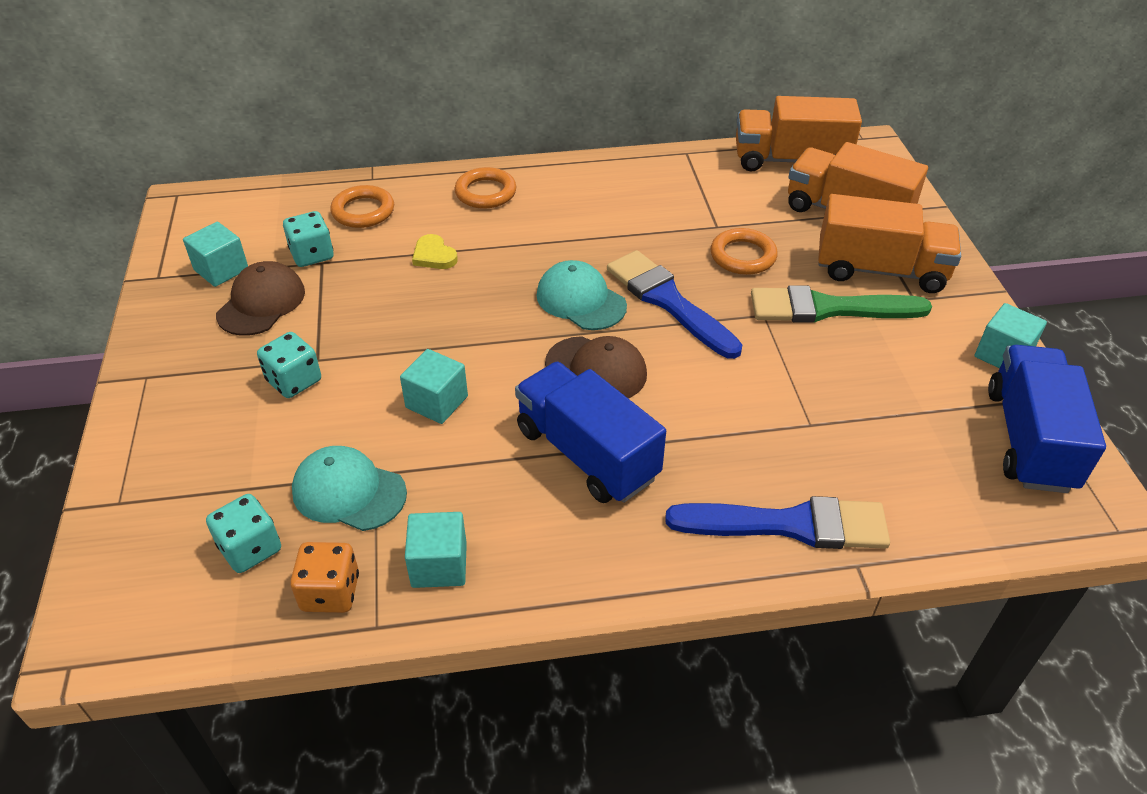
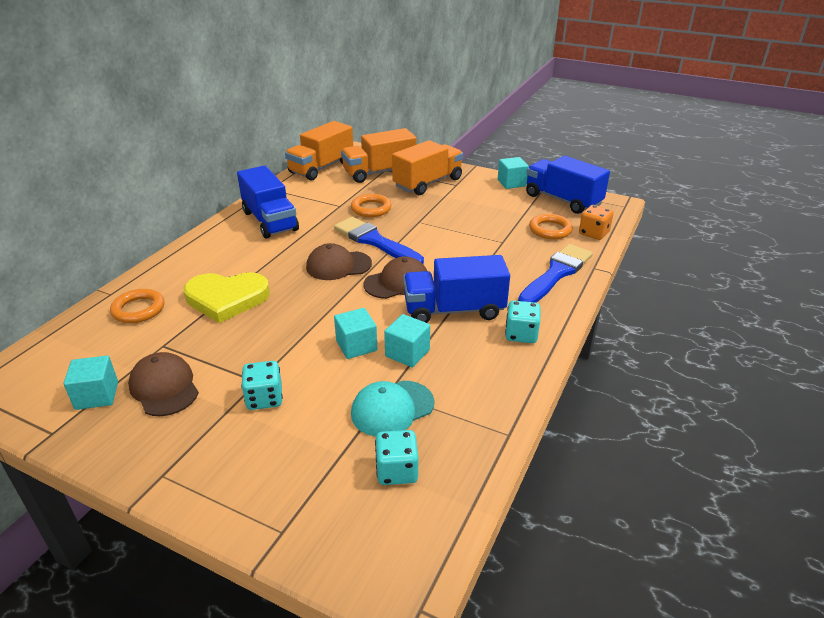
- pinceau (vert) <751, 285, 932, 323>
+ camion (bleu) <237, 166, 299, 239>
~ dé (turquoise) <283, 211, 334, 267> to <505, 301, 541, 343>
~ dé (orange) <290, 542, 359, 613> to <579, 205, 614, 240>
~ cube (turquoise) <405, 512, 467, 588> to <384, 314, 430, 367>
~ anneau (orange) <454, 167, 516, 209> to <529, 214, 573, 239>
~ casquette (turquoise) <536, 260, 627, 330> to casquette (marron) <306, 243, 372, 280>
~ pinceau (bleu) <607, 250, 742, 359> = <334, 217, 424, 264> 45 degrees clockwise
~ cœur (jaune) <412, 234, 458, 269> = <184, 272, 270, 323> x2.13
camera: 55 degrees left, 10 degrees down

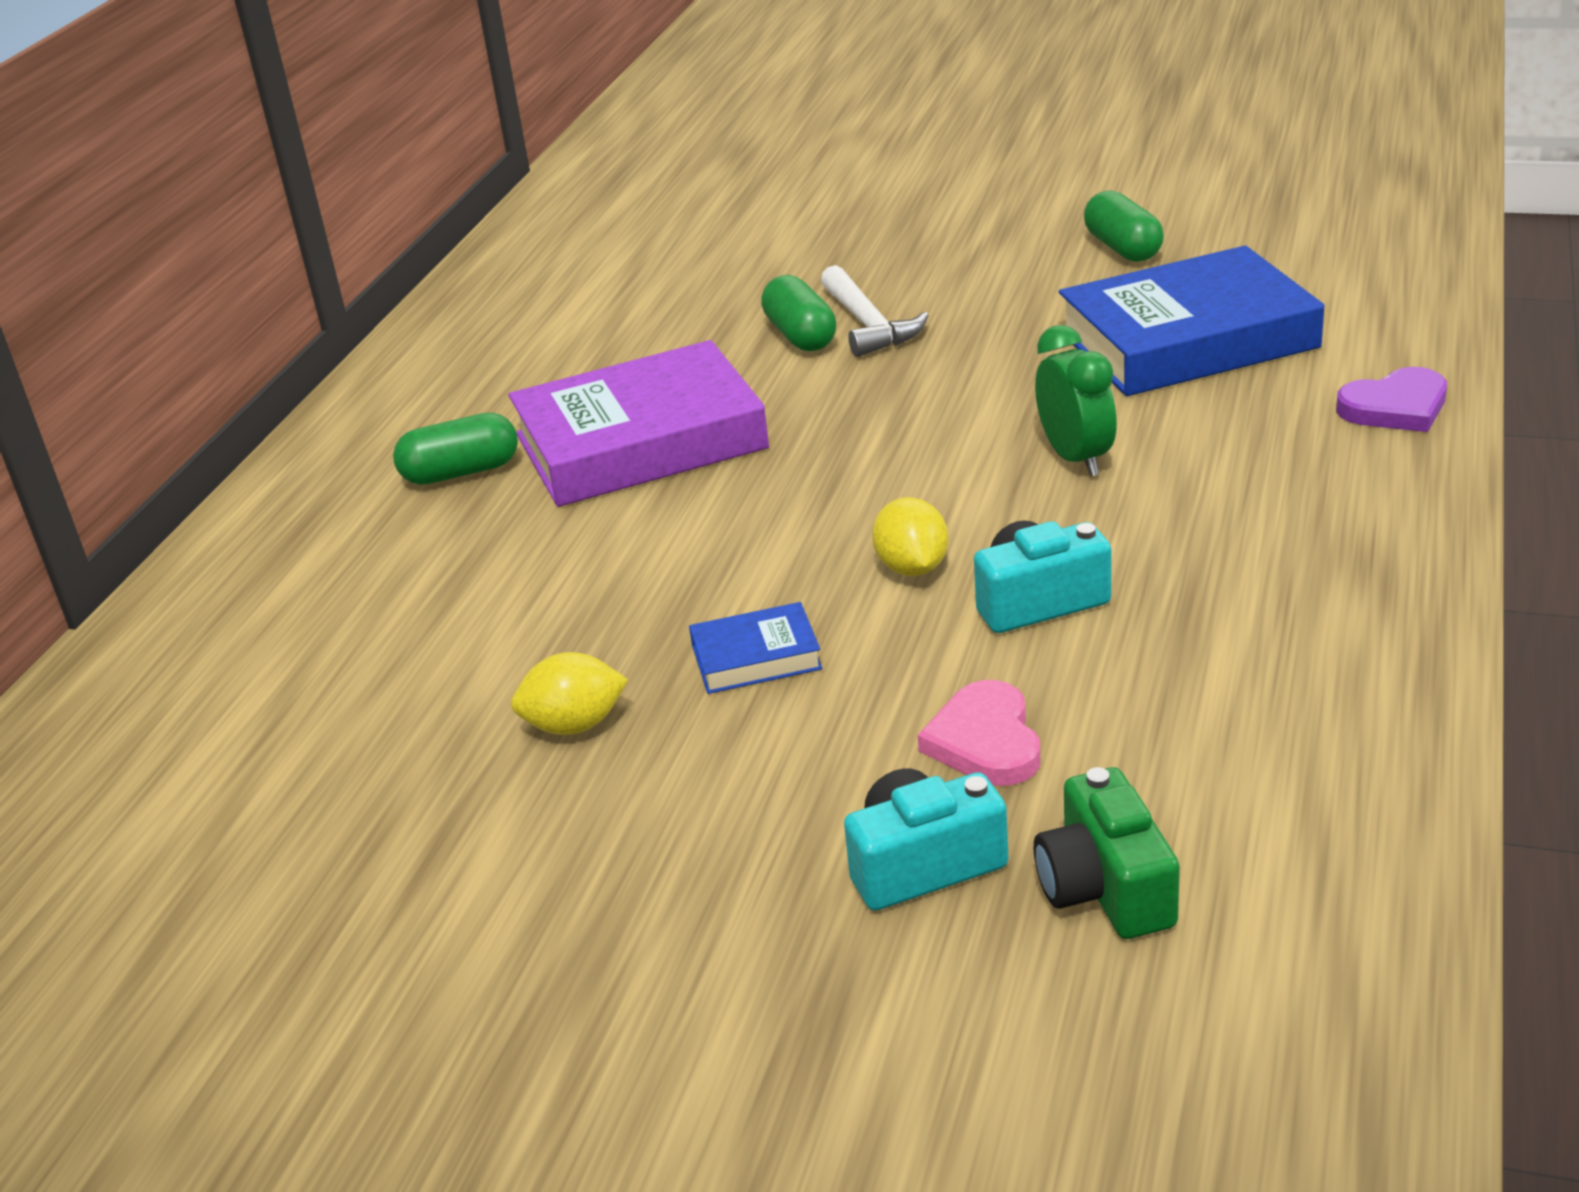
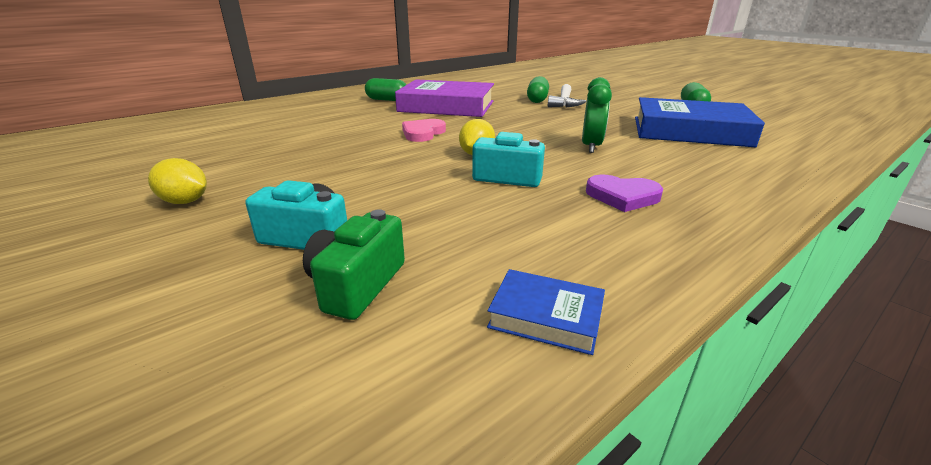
~ citron (jaune) <511, 652, 628, 735> to <148, 158, 207, 204>
~ livre (bleu) <689, 602, 822, 694> to <487, 269, 605, 355>
~ cœur (rose) <918, 680, 1040, 786> to <402, 119, 446, 142>
~ cœur (violet) <1336, 367, 1447, 432> to <586, 175, 663, 212>
camera: 30 degrees right, 5 degrees down

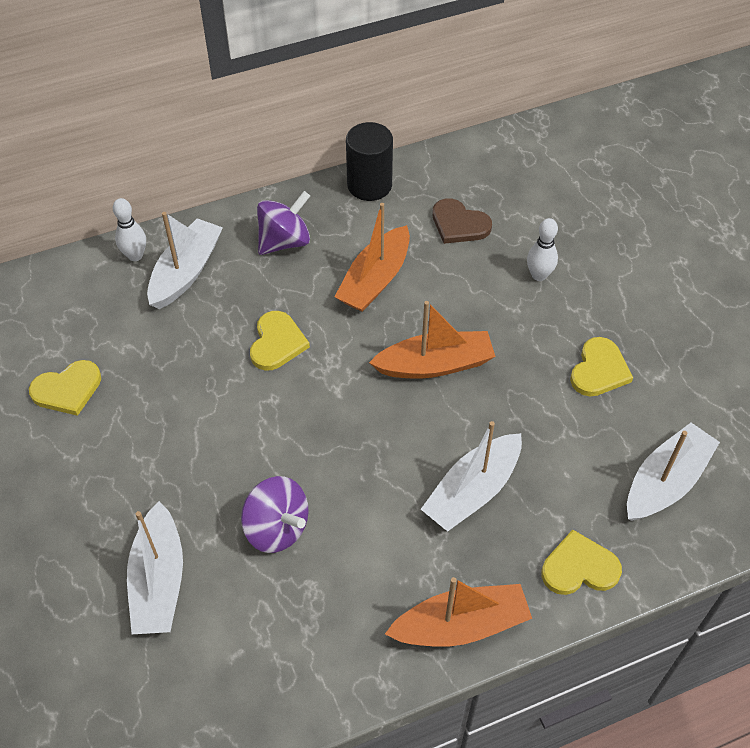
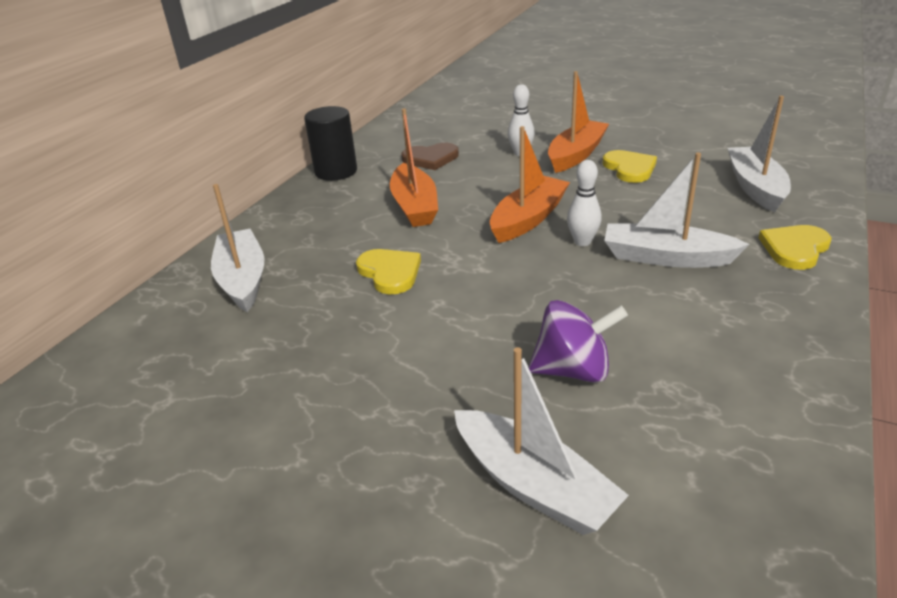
- cœur (jaune) <29, 360, 101, 416>
- toupie (violet) <257, 191, 310, 255>
~ quille (blanc) <113, 198, 146, 261> to <567, 160, 602, 246>
~ bateau (orange) <385, 577, 532, 647> to <548, 71, 609, 173>
~ bateau (blanc) <421, 421, 522, 532> = <604, 153, 750, 268> 105 degrees clockwise
camera: 40 degrees left, 20 degrees down

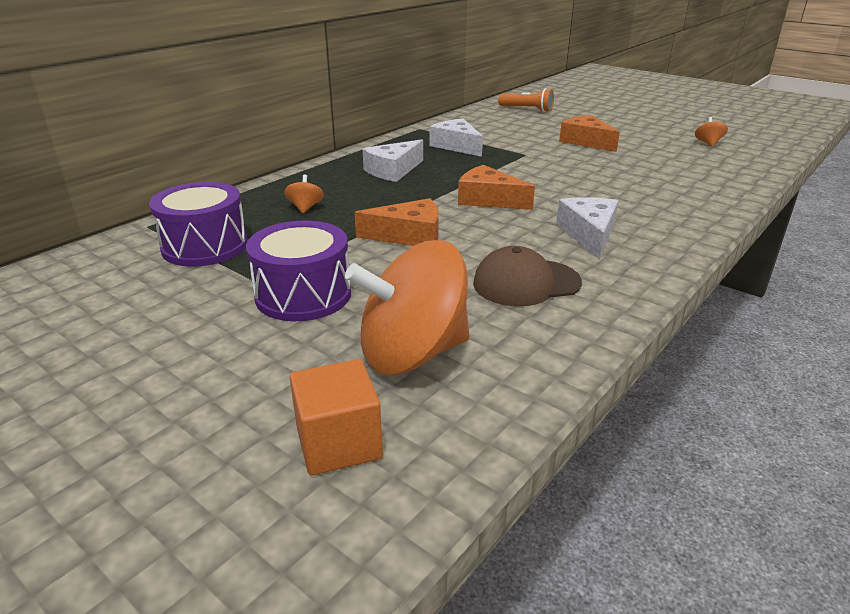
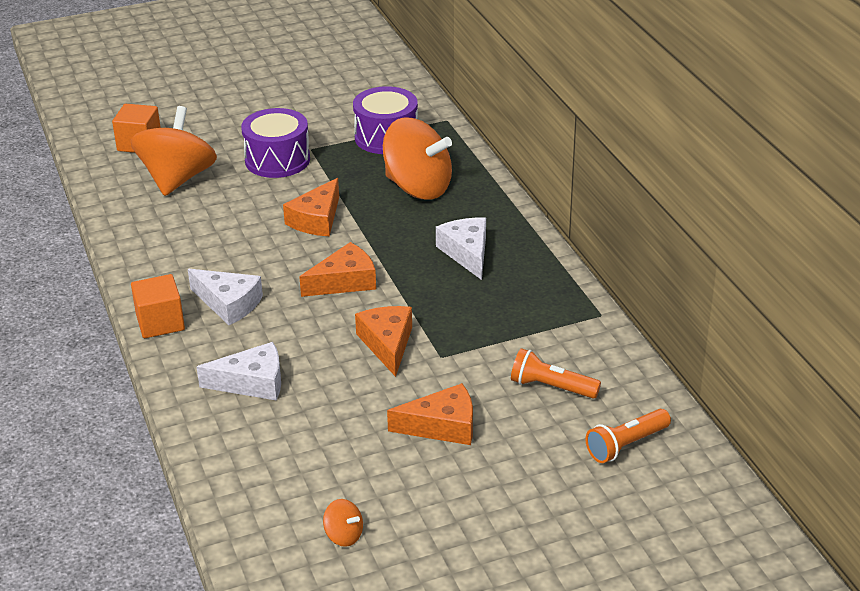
- casquette (marron) <473, 246, 582, 307>
+ cube (orange) <131, 274, 185, 338>
+ fromage (orange) <355, 306, 412, 377>
+ lampe de poche (orange) <511, 348, 601, 399>
~ fromage (blanc) <430, 119, 483, 157> to <197, 342, 281, 401>
~ toupie (orange) <284, 174, 324, 213> = <383, 117, 452, 200> x2.46
camera: 120 degrees right, 5 degrees up

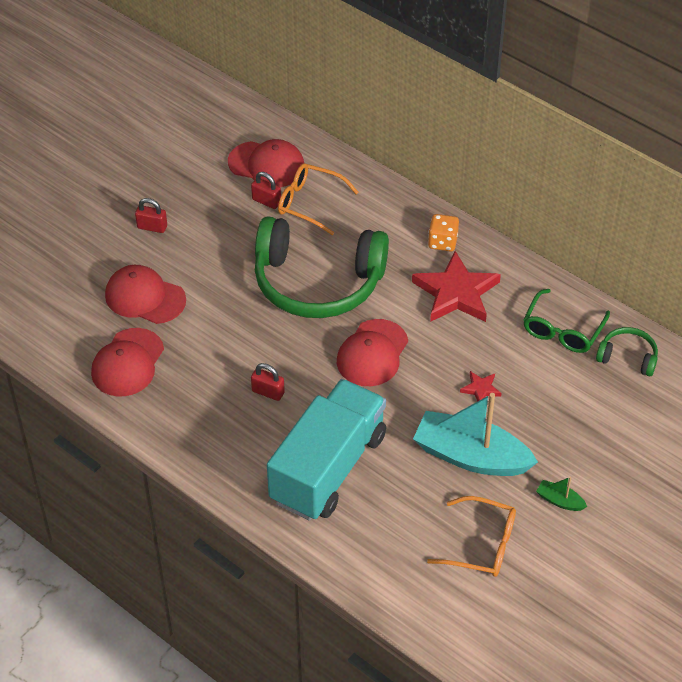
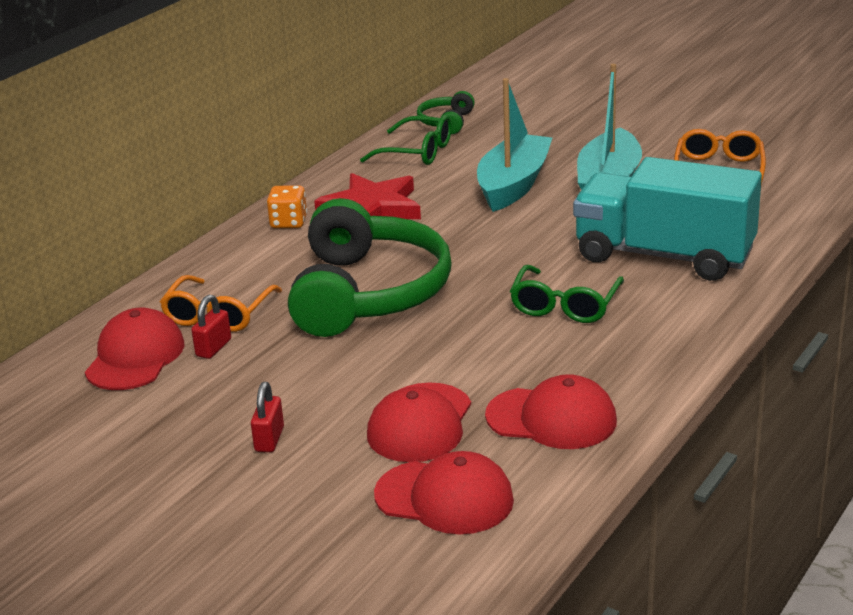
- bateau (vert) <536, 477, 587, 511>
~ casquette (rouge) <337, 319, 408, 386> to <374, 451, 514, 534>
~ cadenas (rouge) <251, 363, 285, 401> to lunettes (vert) <510, 265, 624, 323>
~ étoile (rouge) <460, 371, 501, 402> to bateau (turquoise) <477, 78, 552, 212>
camera: 95 degrees left, 20 degrees down

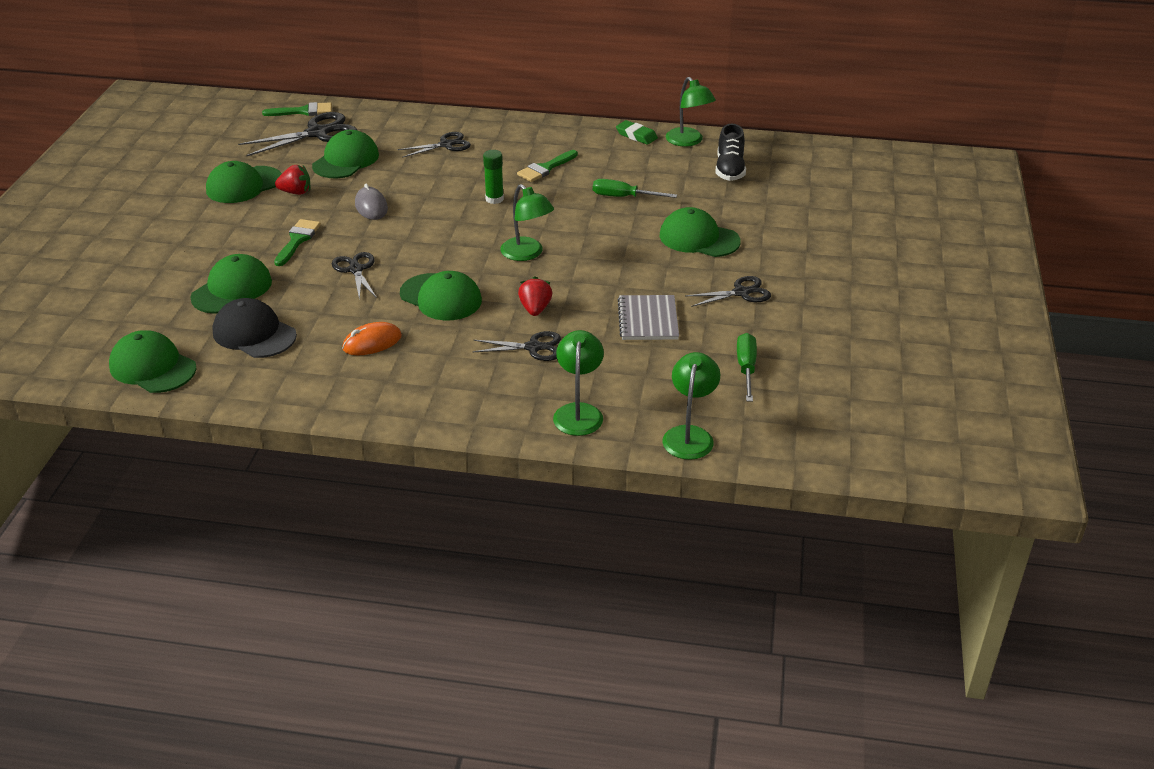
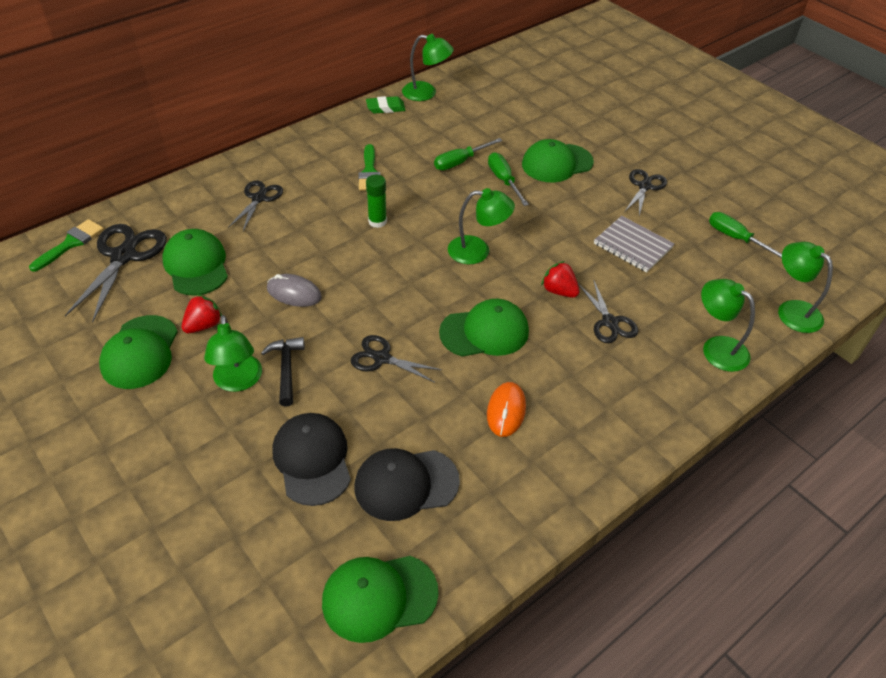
- chaussure (noir) <716, 124, 746, 181>
+ lampe (vert) <204, 315, 262, 392>
+ tournevis (vert) <488, 152, 529, 206>
~ pinceau (vert) <274, 219, 321, 266> to marteau (noir) <261, 337, 305, 406>
~ casquette (vert) <190, 254, 272, 314> to casquette (noir) <273, 413, 351, 506>
~ ciseaux (noir) <473, 331, 561, 361> = <578, 279, 638, 343> 120 degrees clockwise
camera: 50 degrees left, 10 degrees up

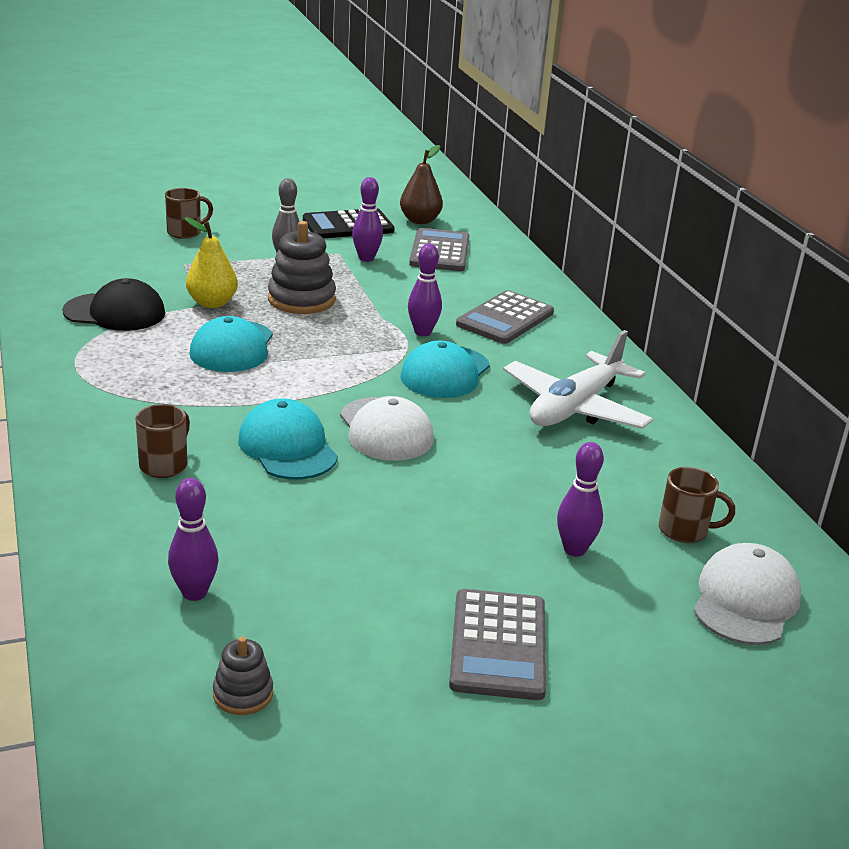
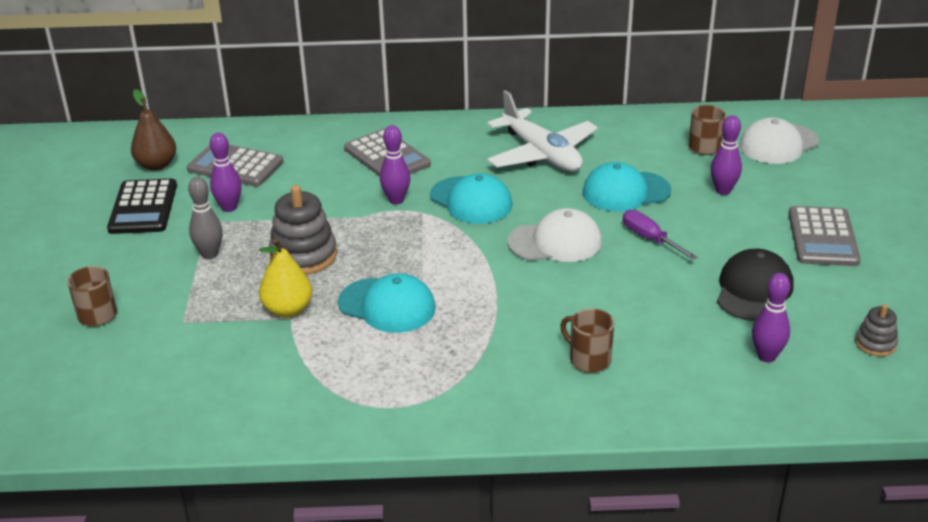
+ tournevis (violet) <623, 210, 697, 260>
~ casquette (noir) <62, 278, 165, 331> to <717, 249, 794, 321>
~ casquette (turquoise) <238, 398, 338, 480> to <582, 162, 671, 212>
~ calculatrice (gris) <449, 589, 546, 700> = <788, 206, 861, 266> 75 degrees clockwise
~ casquette (blanc) <693, 543, 801, 645> = <740, 117, 819, 164> 75 degrees counterclockwise
camera: 70 degrees left, 5 degrees up

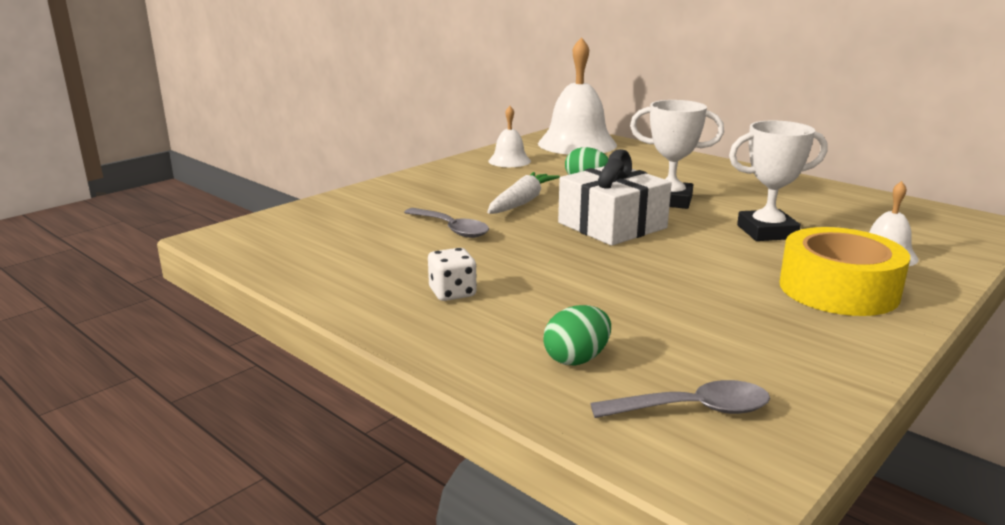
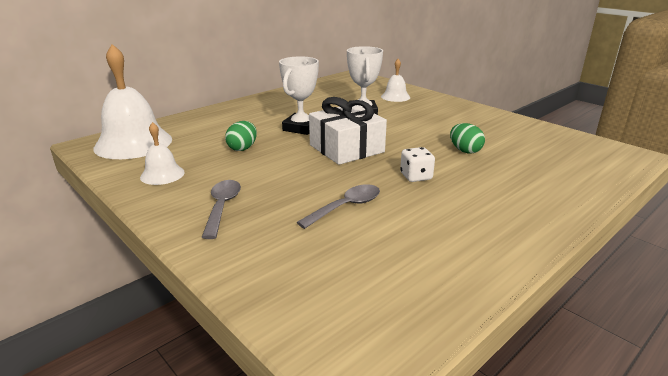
- carotte (blanc) <487, 172, 560, 214>
- ruban adhésif (jaune) <779, 227, 910, 316>
~ dé (blanc) <428, 248, 477, 301> to <400, 147, 435, 182>
~ œuf (vert) <543, 305, 611, 366> to <450, 123, 485, 154>
~ cuillère (gris) <590, 380, 770, 418> to <202, 180, 241, 239>
camera: 85 degrees left, 5 degrees up

